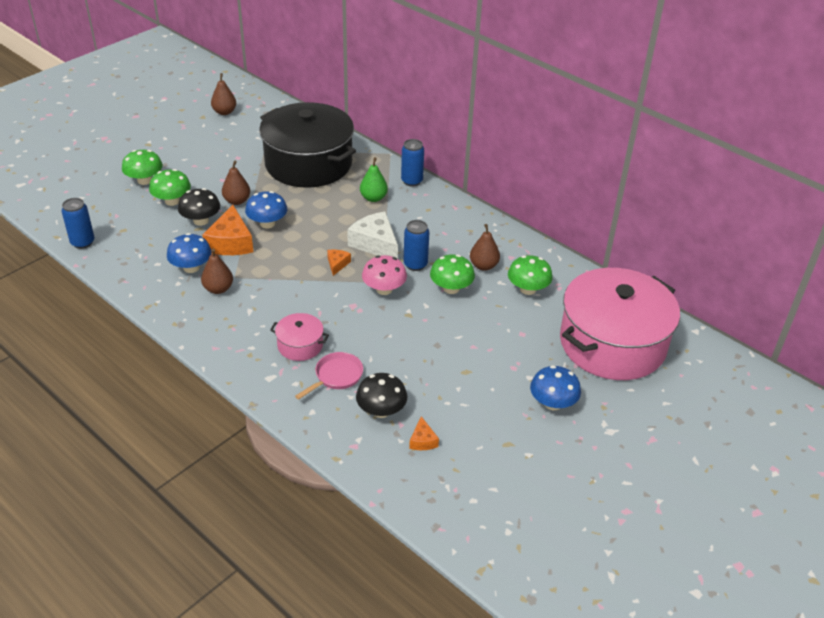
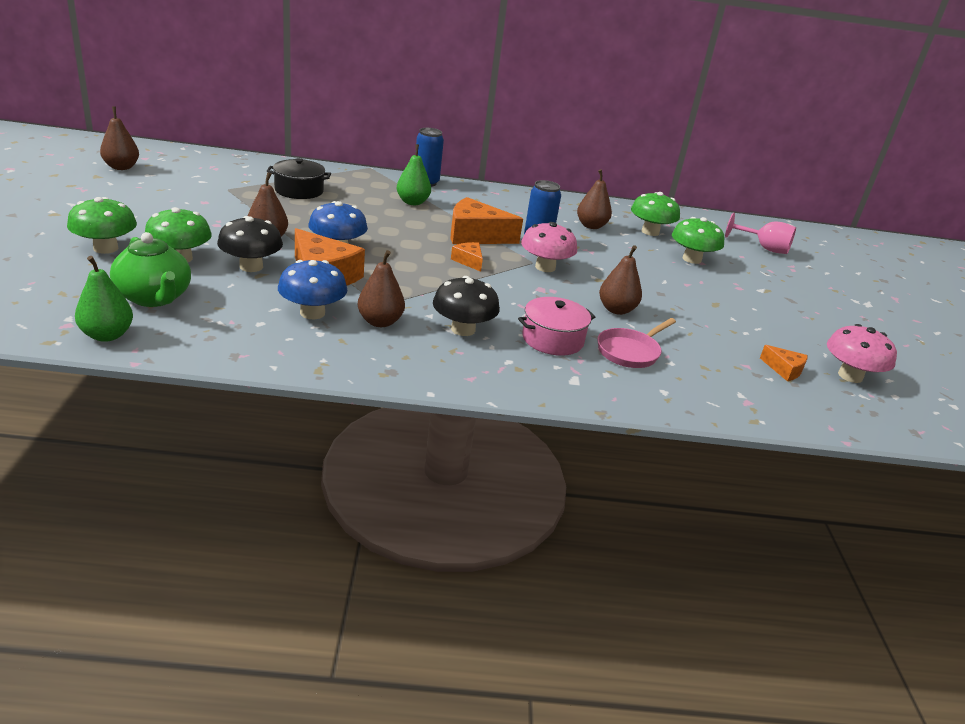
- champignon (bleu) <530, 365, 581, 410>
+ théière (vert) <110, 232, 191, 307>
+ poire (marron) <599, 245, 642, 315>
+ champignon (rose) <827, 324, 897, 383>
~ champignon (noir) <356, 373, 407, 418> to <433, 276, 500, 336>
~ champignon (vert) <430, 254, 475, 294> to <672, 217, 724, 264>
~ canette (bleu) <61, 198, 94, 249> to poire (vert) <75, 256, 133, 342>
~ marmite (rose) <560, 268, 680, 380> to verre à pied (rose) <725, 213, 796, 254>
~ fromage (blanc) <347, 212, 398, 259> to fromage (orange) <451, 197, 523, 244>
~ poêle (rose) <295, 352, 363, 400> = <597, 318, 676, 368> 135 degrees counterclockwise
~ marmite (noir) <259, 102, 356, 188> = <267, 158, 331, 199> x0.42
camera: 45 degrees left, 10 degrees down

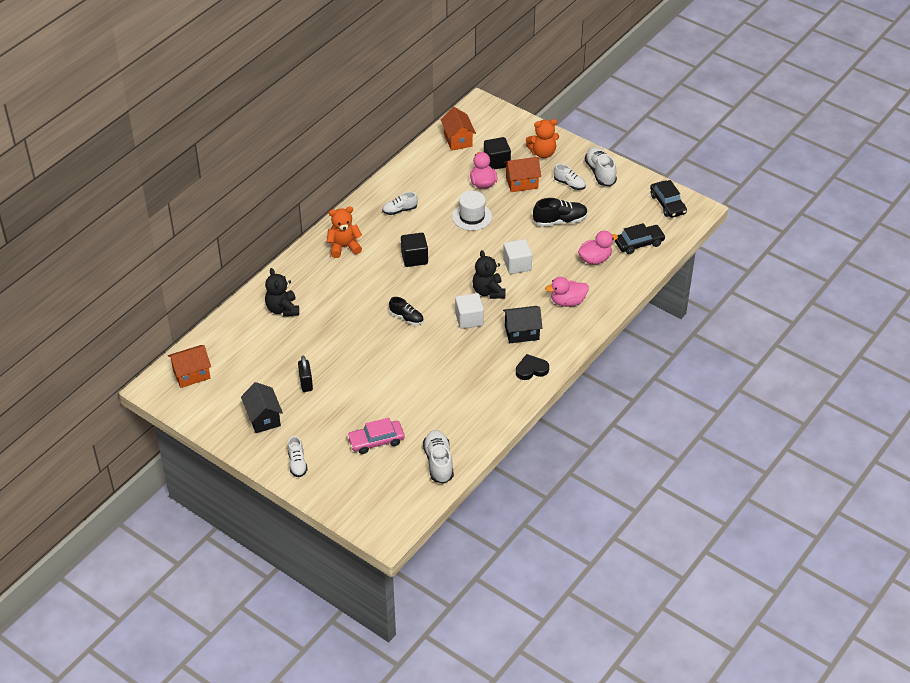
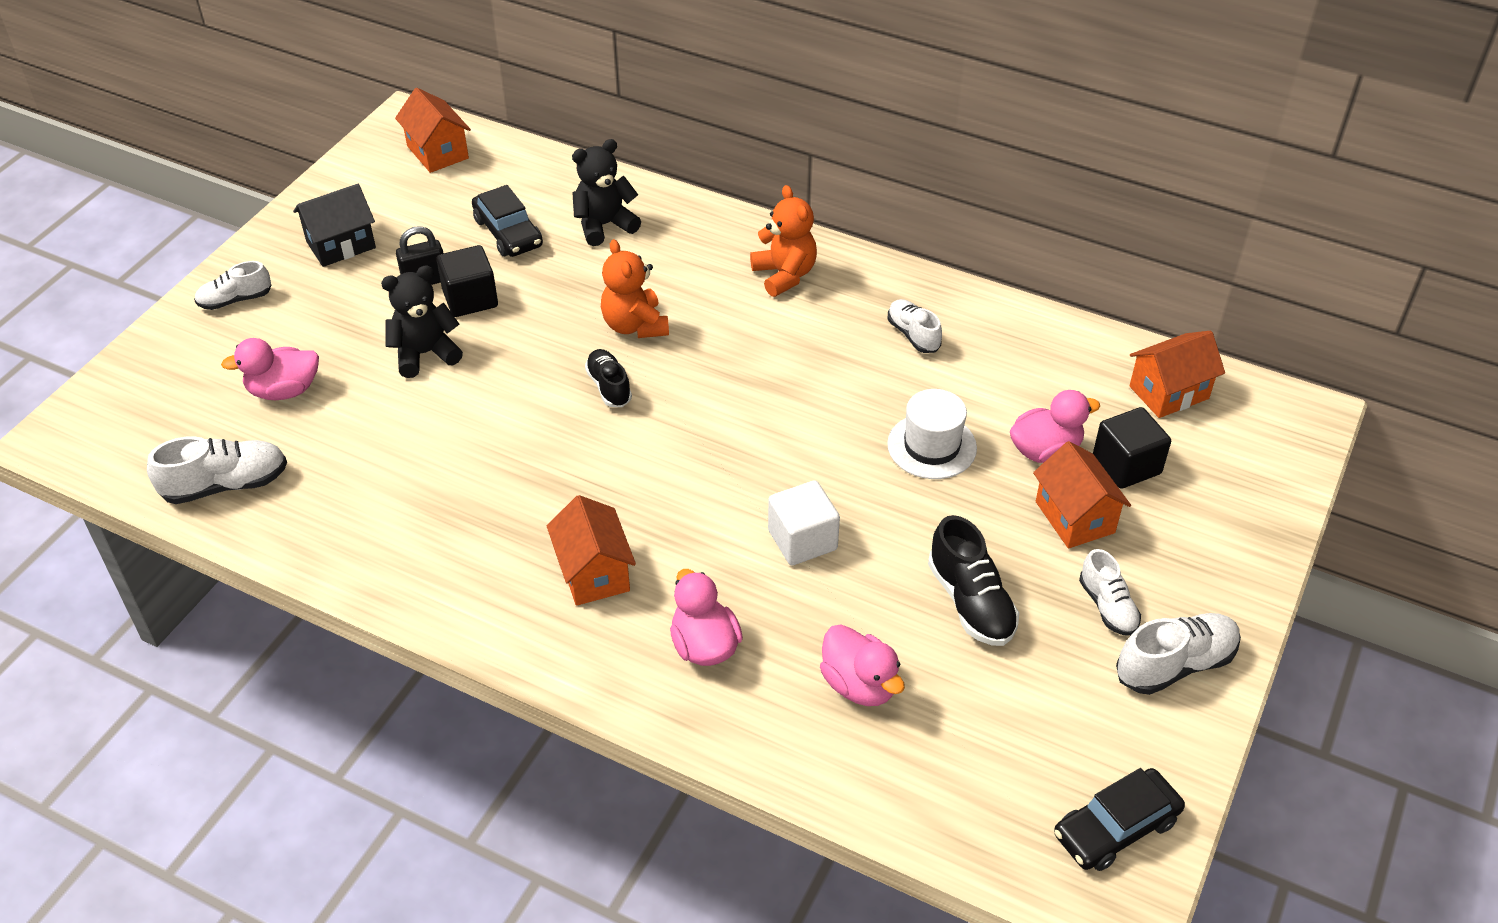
- cube (blanc) <455, 293, 484, 329>
- cœur (noir) <516, 354, 549, 380>
~ cube (noir) <401, 233, 428, 267> to <436, 245, 498, 317>
~ ours en peluche (noir) <472, 250, 505, 299> to <381, 265, 463, 378>
~ ours en peluche (orange) <526, 119, 559, 158> to <601, 239, 669, 338>
~ voiture (noir) <615, 223, 666, 254> to <472, 185, 543, 257>
~ voiture (rose) <347, 418, 405, 454> to canard (rose) <221, 338, 319, 400>
~ maison (noir) <503, 306, 543, 343> to maison (orange) <547, 495, 636, 606>
~ chaussure (noir) <389, 297, 424, 325> = <585, 349, 632, 407> 135 degrees clockwise
~ chaussure (blanc) <554, 164, 586, 190> = <1079, 549, 1141, 636> 45 degrees counterclockwise
camera: 80 degrees right, 0 degrees up

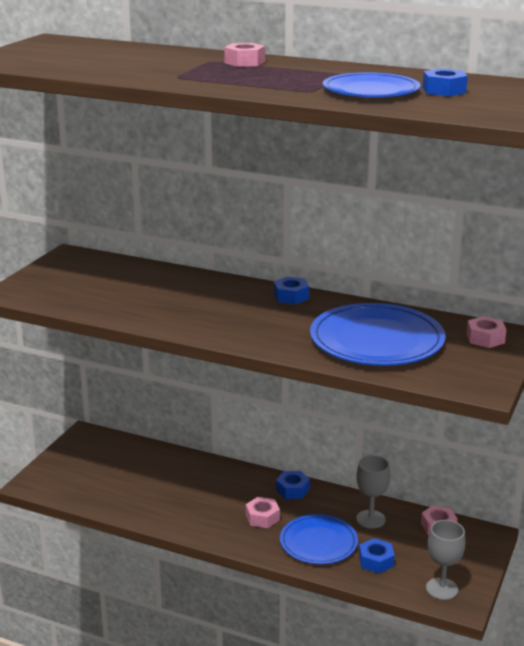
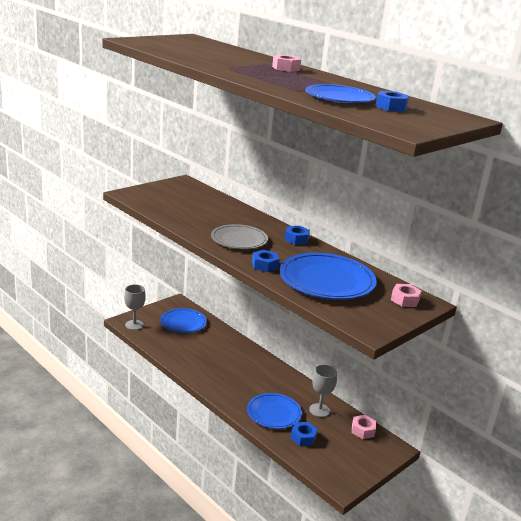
- écrou (rose) <246, 497, 280, 528>
+ assiette (bleu) <160, 308, 207, 333>
+ assiette (gris) <211, 224, 268, 249>
~ écrou (bleu) <276, 471, 310, 499> to <252, 250, 280, 272>
~ verre à pied (gris) <426, 520, 466, 600> to <124, 284, 146, 330>
camera: 20 degrees right, 0 degrees up

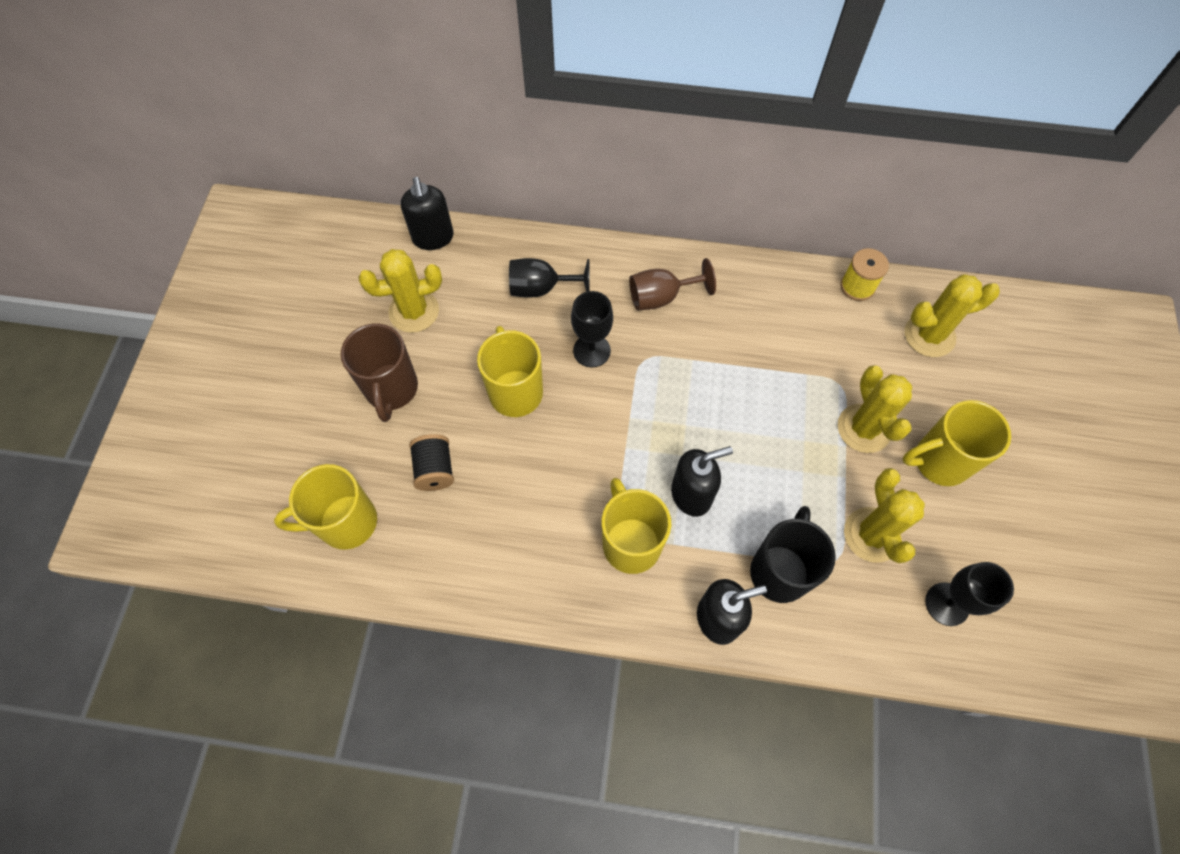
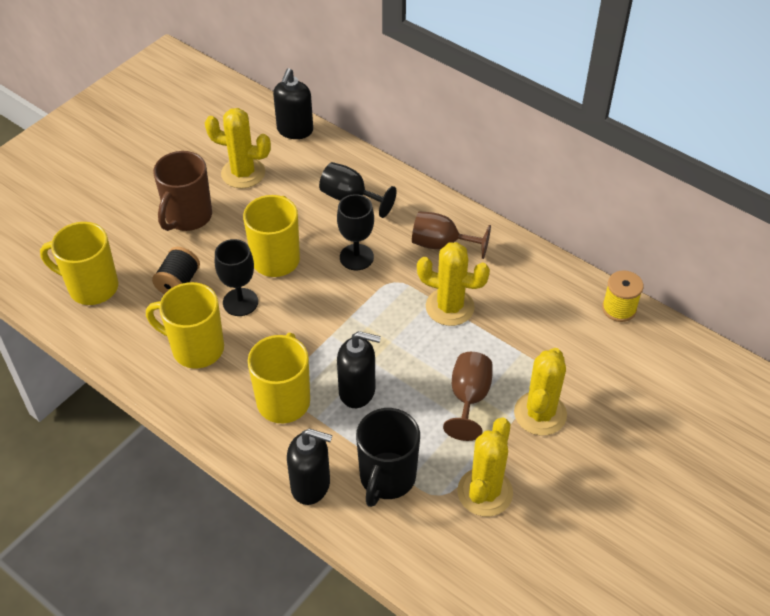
+ verre à pied (marron) <443, 352, 492, 441>
~ tasse (jaune) <902, 400, 1011, 486> to <146, 282, 224, 368>
~ cactus (jaune) <905, 275, 1000, 357> to <417, 242, 490, 326>
~ verre à pied (noir) <925, 562, 1014, 626> to <215, 239, 258, 316>
~ tasse (noir) <750, 506, 836, 603> = <356, 408, 420, 507> 150 degrees clockwise
camera: 30 degrees right, 15 degrees down

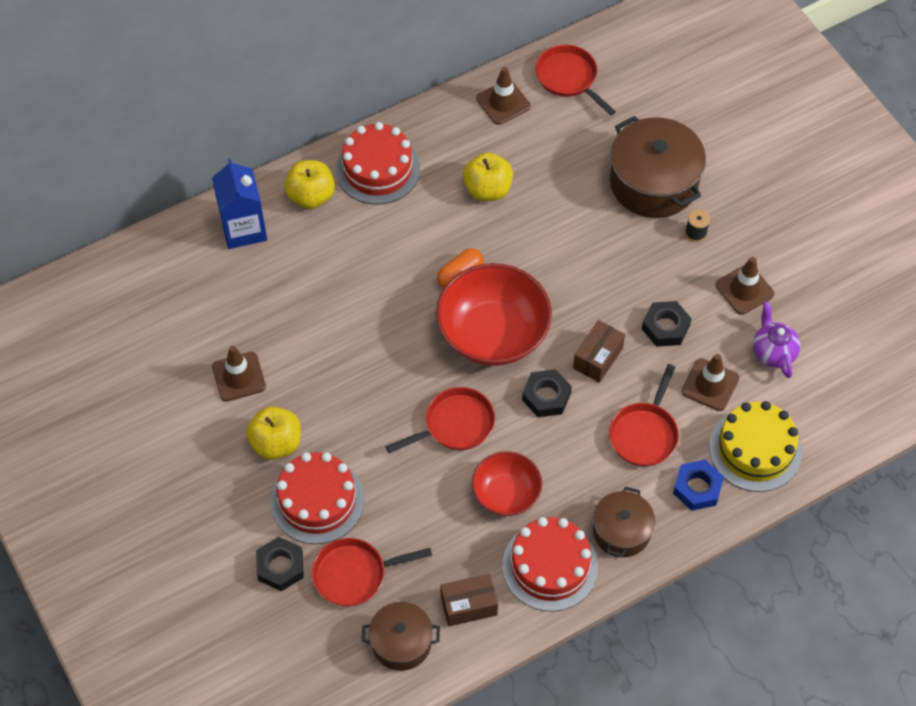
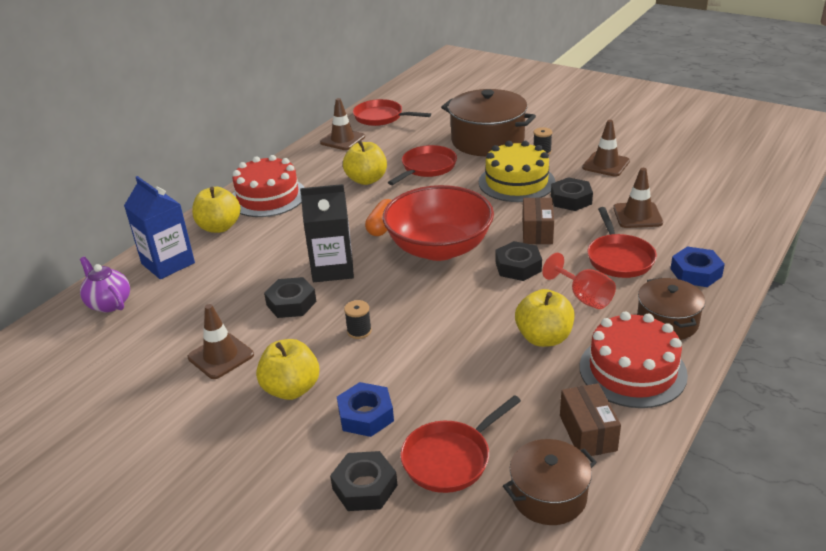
+ écrou (noir) <264, 277, 317, 318>
+ brique de lait (noir) <300, 184, 354, 282>
+ bobine (noir) <344, 300, 372, 339>
+ verre à pied (rouge) <542, 253, 616, 309>
~ poêle (rouge) <385, 387, 495, 453> to <388, 145, 457, 185>
~ gâteau (jaune) <709, 401, 802, 492> to <479, 141, 555, 202>
~ théière (violet) <753, 301, 801, 378> to <80, 256, 130, 312>
~ gâteau (rouge) <271, 452, 365, 544> to écrou (bleu) <337, 382, 394, 437>
~ bol (rouge) <472, 451, 542, 516> to pomme (jaune) <515, 289, 574, 347>
~ boîte (marron) <440, 574, 498, 626> = <560, 383, 621, 456> 60 degrees counterclockwise
camera: 25 degrees left, 25 degrees down

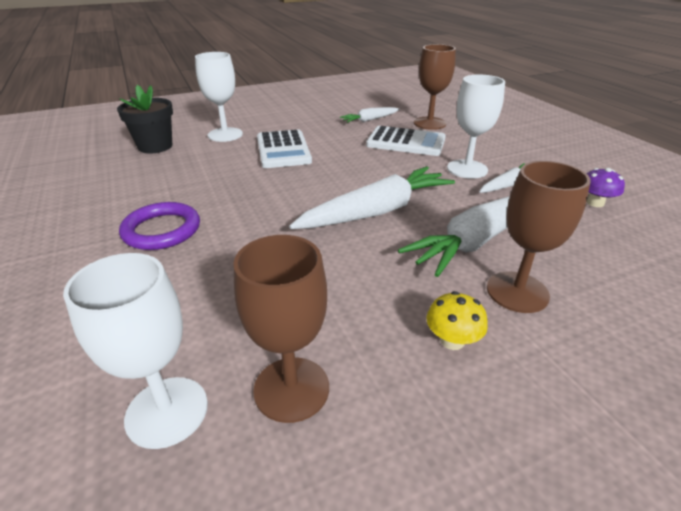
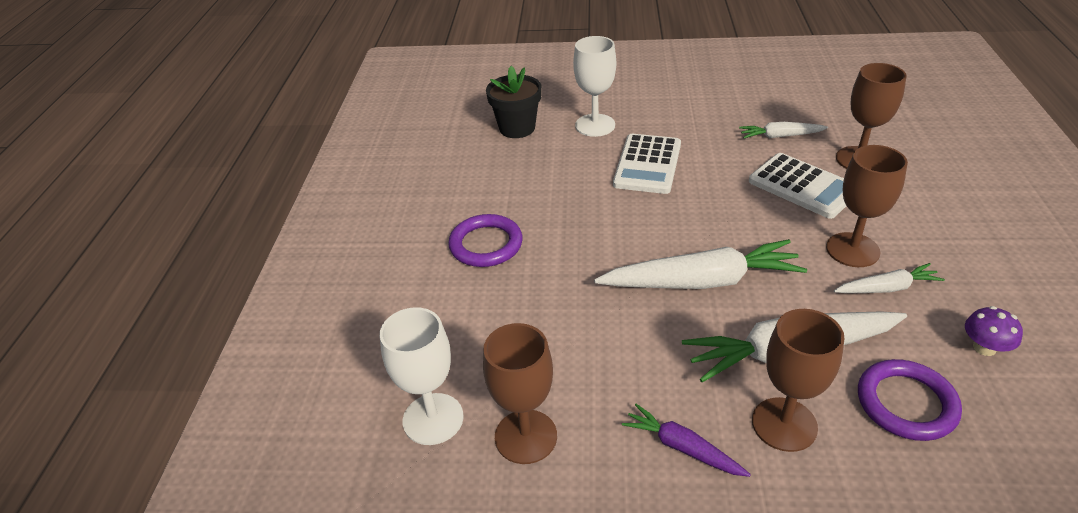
+ anneau (violet) <858, 359, 962, 441>
~ champignon (jaune) <427, 291, 488, 350> to carotte (violet) <622, 404, 751, 477>
~ verre à pied (blanc) <447, 74, 505, 179> to verre à pied (marron) <826, 145, 908, 267>
camera: 30 degrees right, 5 degrees up

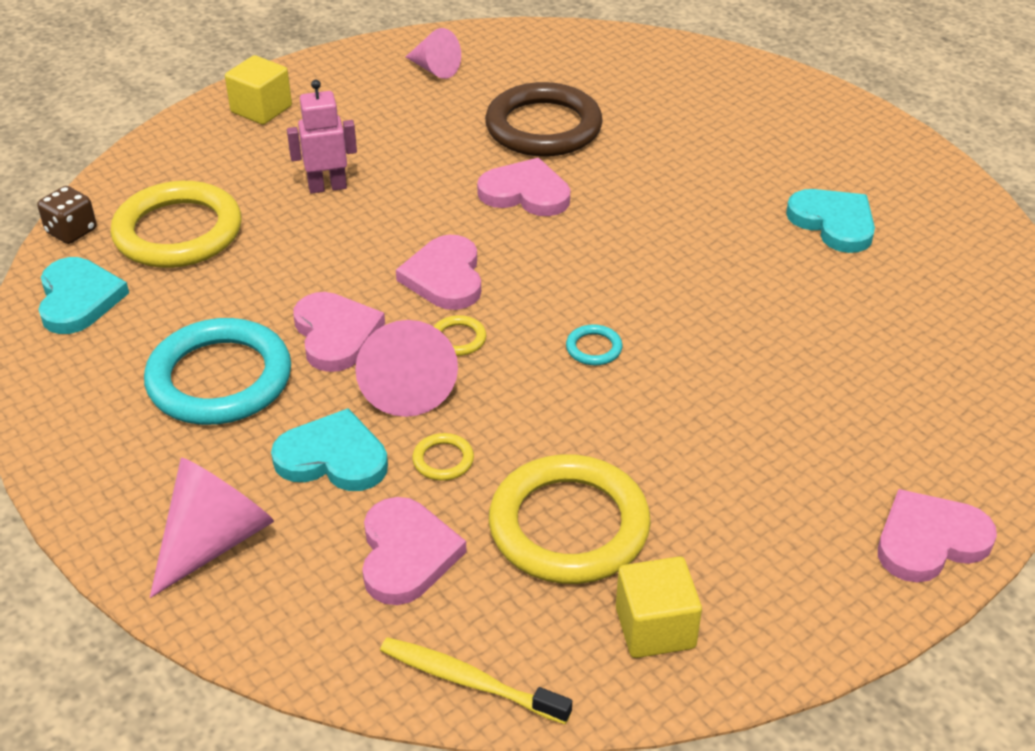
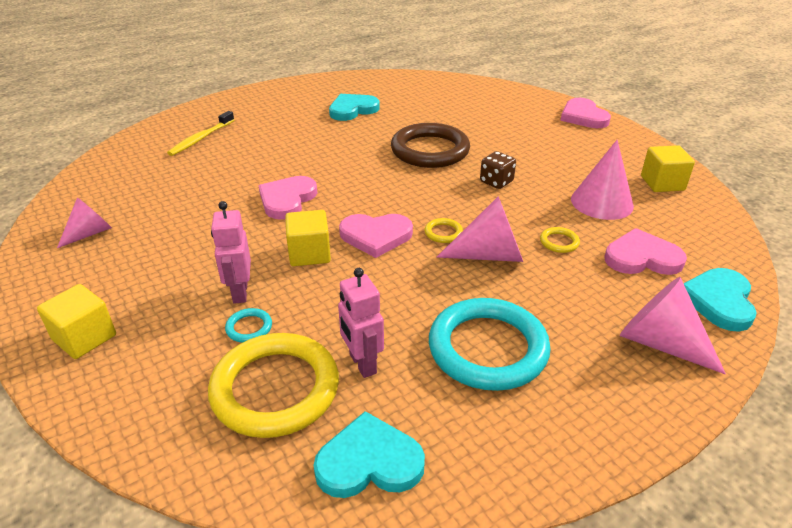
- cœur (rose) <293, 292, 385, 372>
+ cube (jaune) <285, 210, 331, 266>
+ robot (rose) <338, 268, 384, 378>
~ dé (marron) <37, 186, 97, 244> to <480, 151, 516, 189>
~ cœur (turquoise) <271, 408, 388, 491> to <683, 268, 757, 332>
~ brosse à dents (jaune) <380, 637, 572, 724> to <167, 111, 234, 156>
~ anneau (marron) <485, 82, 603, 157> to <391, 123, 470, 168>
~ anneau (turquoise) <566, 324, 623, 365> to <225, 308, 272, 343>
~ anneau (jaune) <489, 454, 651, 584> to cône (rose) <571, 140, 634, 220>
camera: 85 degrees left, 5 degrees down

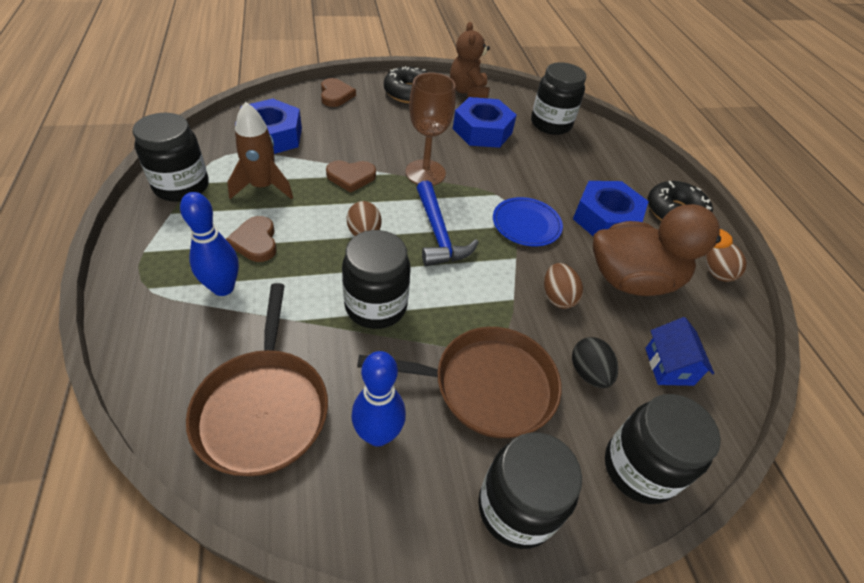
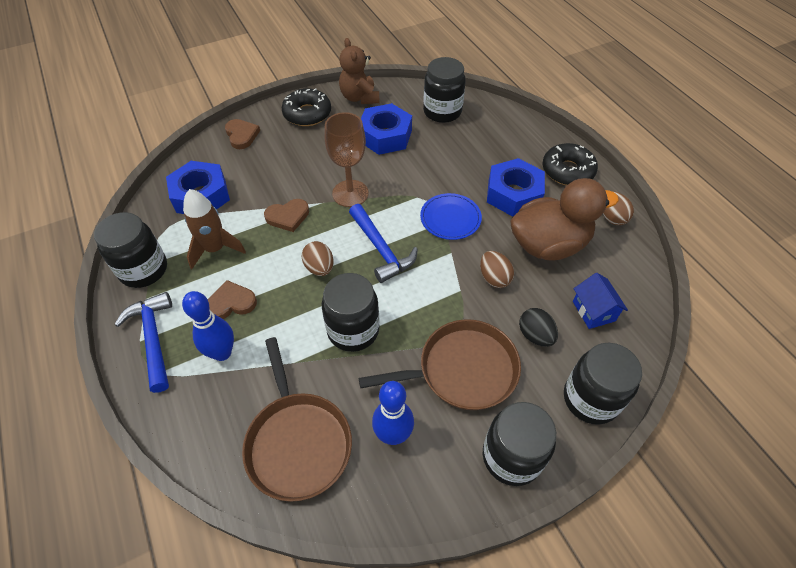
+ marteau (bleu) <114, 292, 172, 393>
~ cœur (marron) <226, 216, 277, 262> = <208, 280, 257, 319> 105 degrees clockwise
camera: 10 degrees left, 5 degrees up

